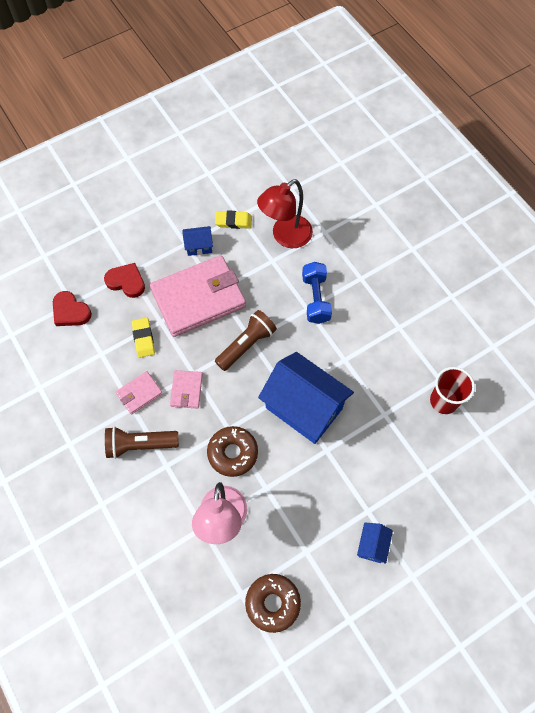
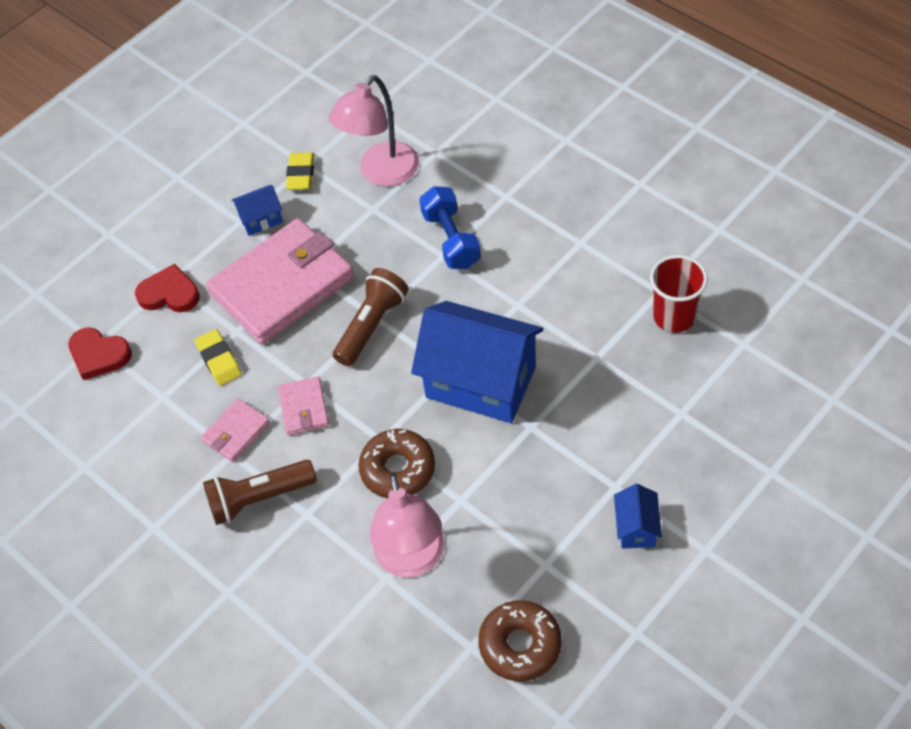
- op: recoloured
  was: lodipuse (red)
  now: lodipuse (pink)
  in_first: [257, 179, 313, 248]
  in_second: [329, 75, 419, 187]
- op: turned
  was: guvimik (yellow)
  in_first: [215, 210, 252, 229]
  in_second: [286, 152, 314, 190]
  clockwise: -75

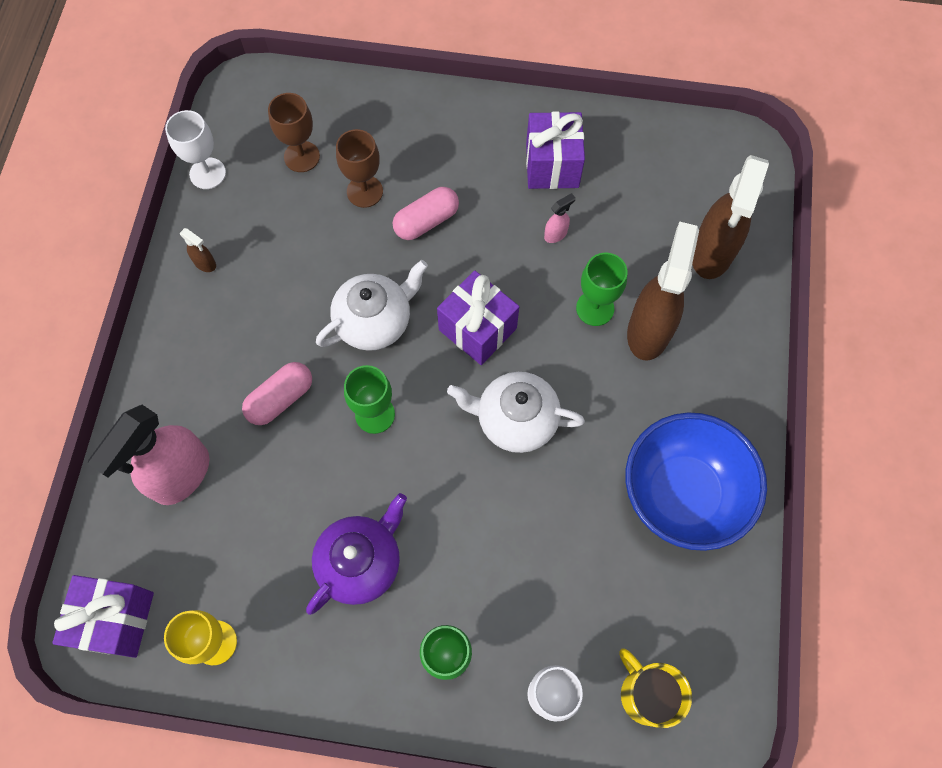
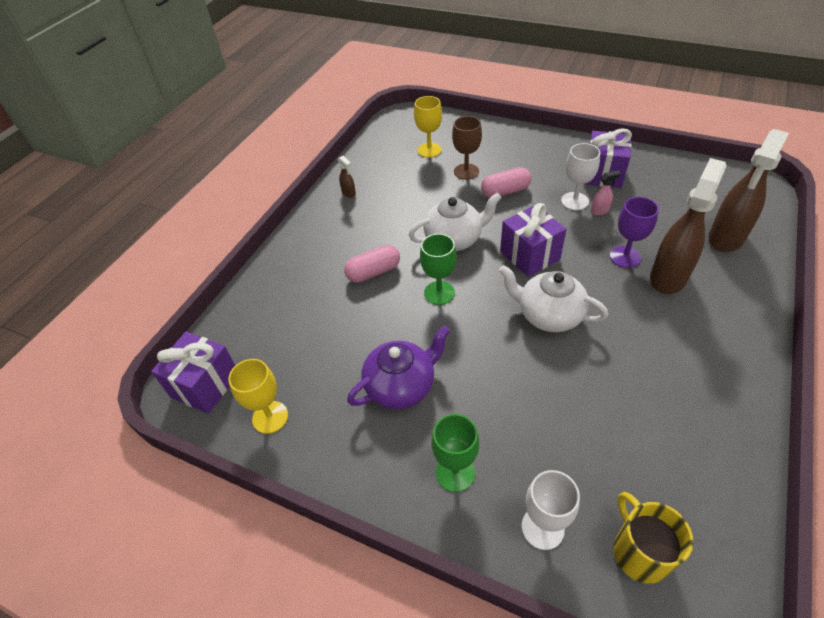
- op: recoloured
  was: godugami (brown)
  now: godugami (yellow)
  in_first: [268, 93, 320, 172]
  in_second: [414, 96, 442, 158]
- op: moved
  was: godugami (white)
  in_first: [165, 110, 226, 189]
  in_second: [561, 143, 600, 210]
- op: recoloured
  was: godugami (green)
  now: godugami (purple)
  in_first: [576, 253, 627, 326]
  in_second: [610, 197, 659, 268]
- op: removed
  was: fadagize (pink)
  in_first: [87, 405, 209, 505]
- op: removed
  was: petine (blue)
  in_first: [626, 413, 767, 551]

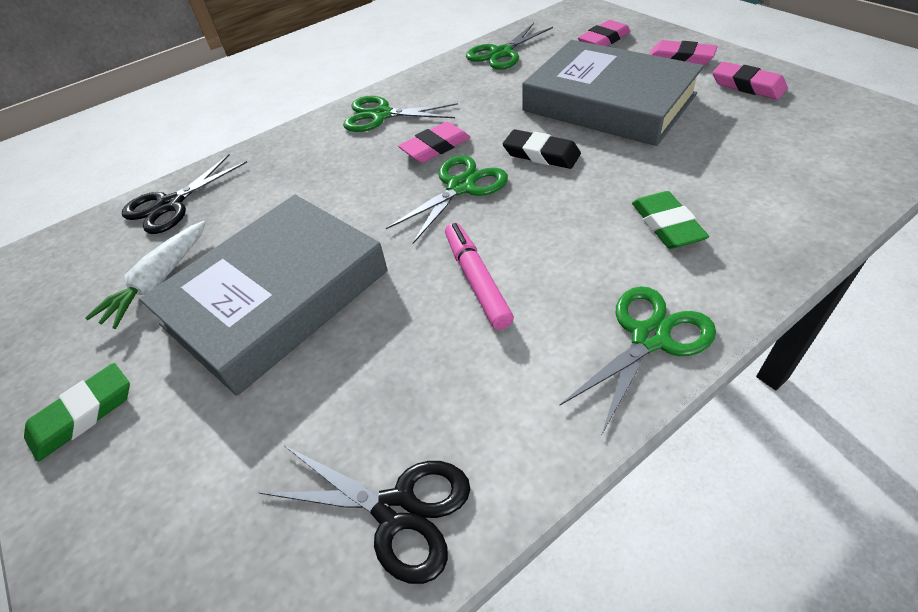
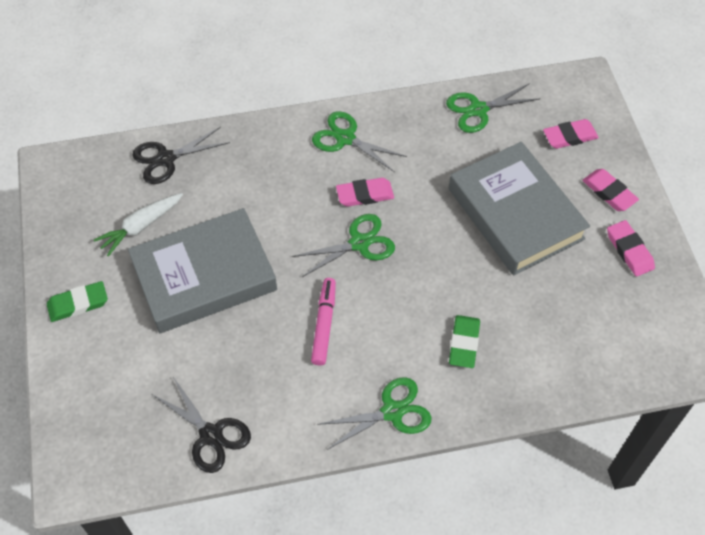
- op: removed
  was: guvimik (black)
  in_first: [503, 129, 581, 169]

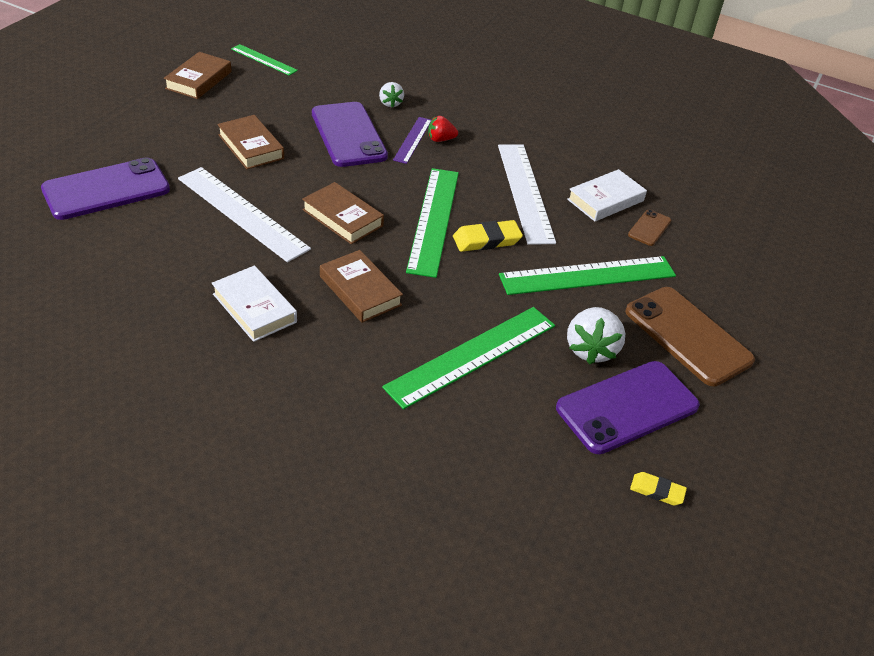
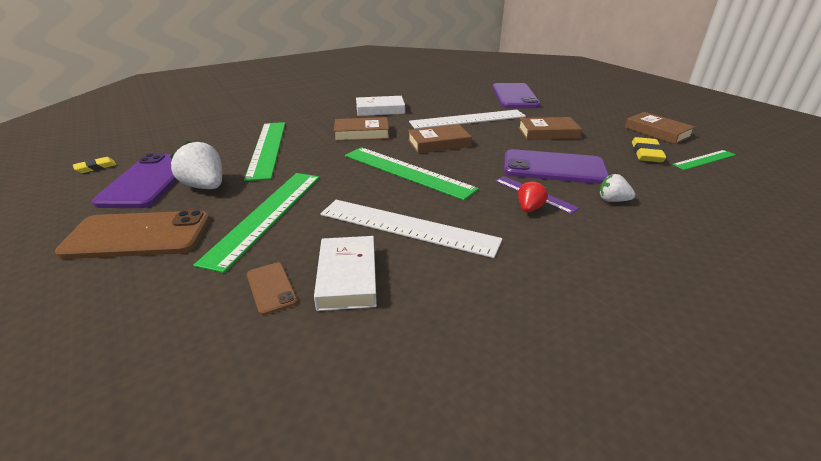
- op: moved
  was: guvimik (yellow)
  in_first: [453, 220, 523, 252]
  in_second: [632, 137, 666, 162]

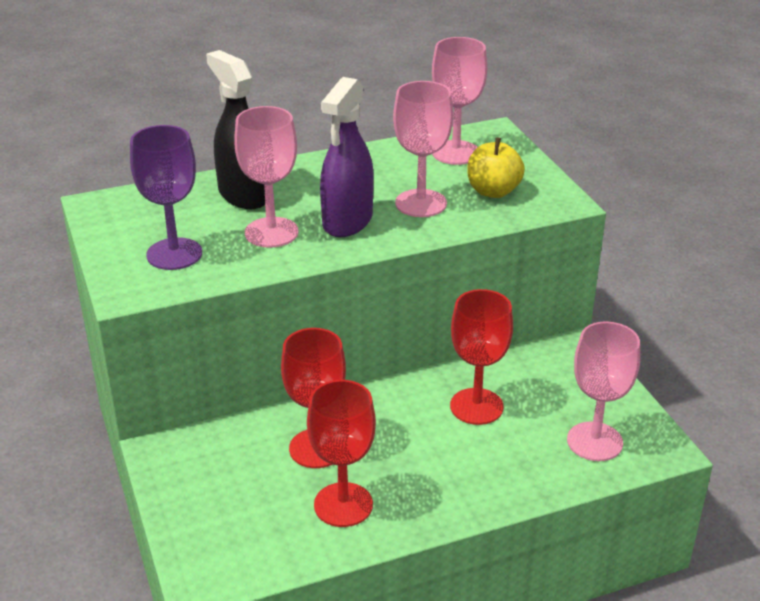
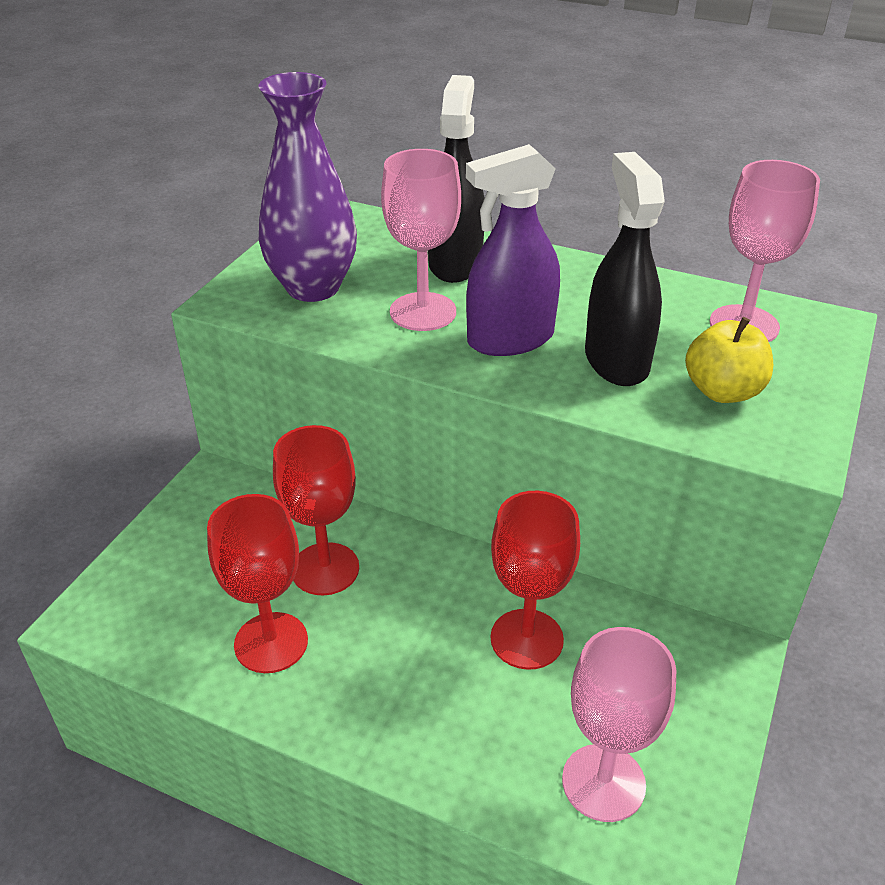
- op: replaced
  was: godugami (pink)
  now: fadagize (black)
  in_first: [393, 81, 453, 217]
  in_second: [585, 152, 665, 386]
- op: replaced
  was: godugami (purple)
  now: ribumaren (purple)
  in_first: [130, 125, 202, 270]
  in_second: [259, 72, 357, 302]

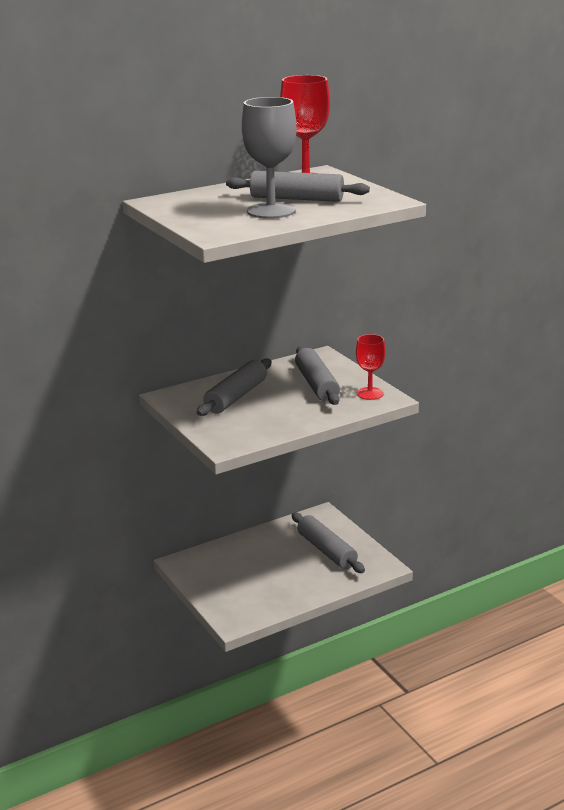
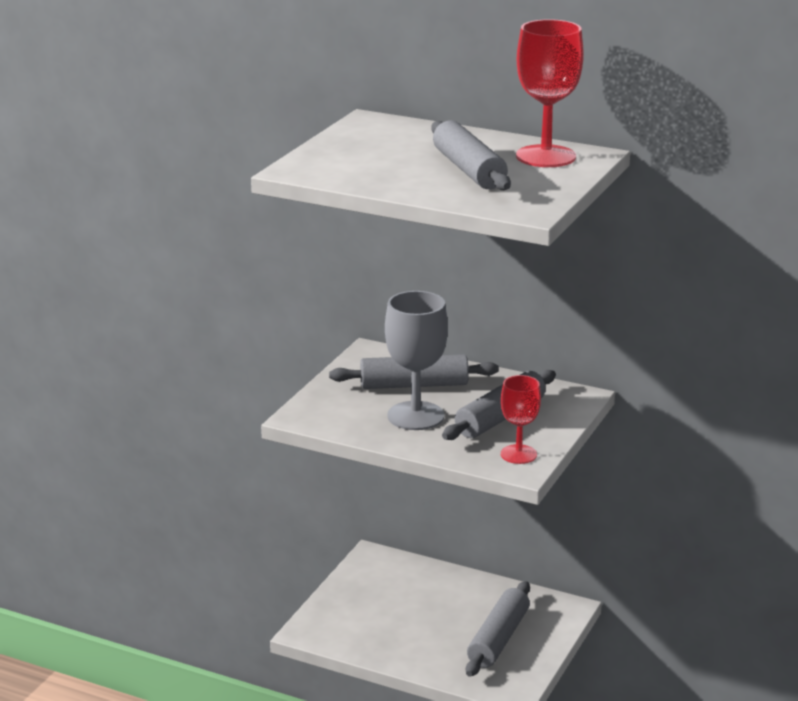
- op: moved
  was: godugami (grey)
  in_first: [242, 97, 297, 219]
  in_second: [385, 291, 448, 430]

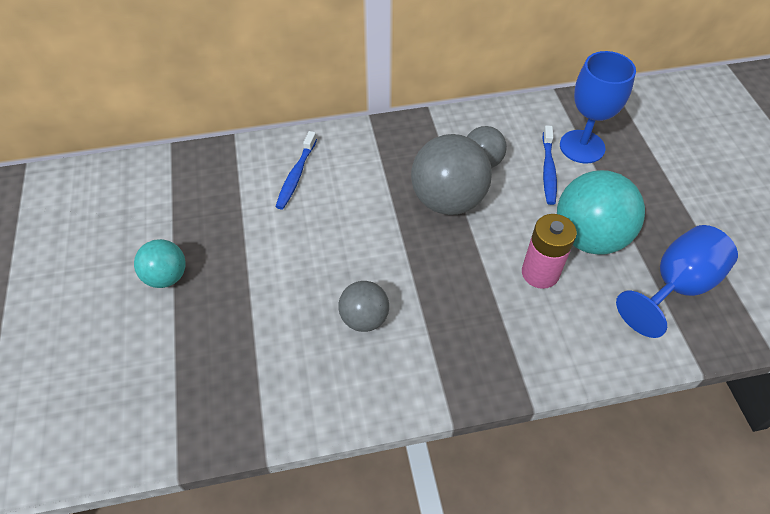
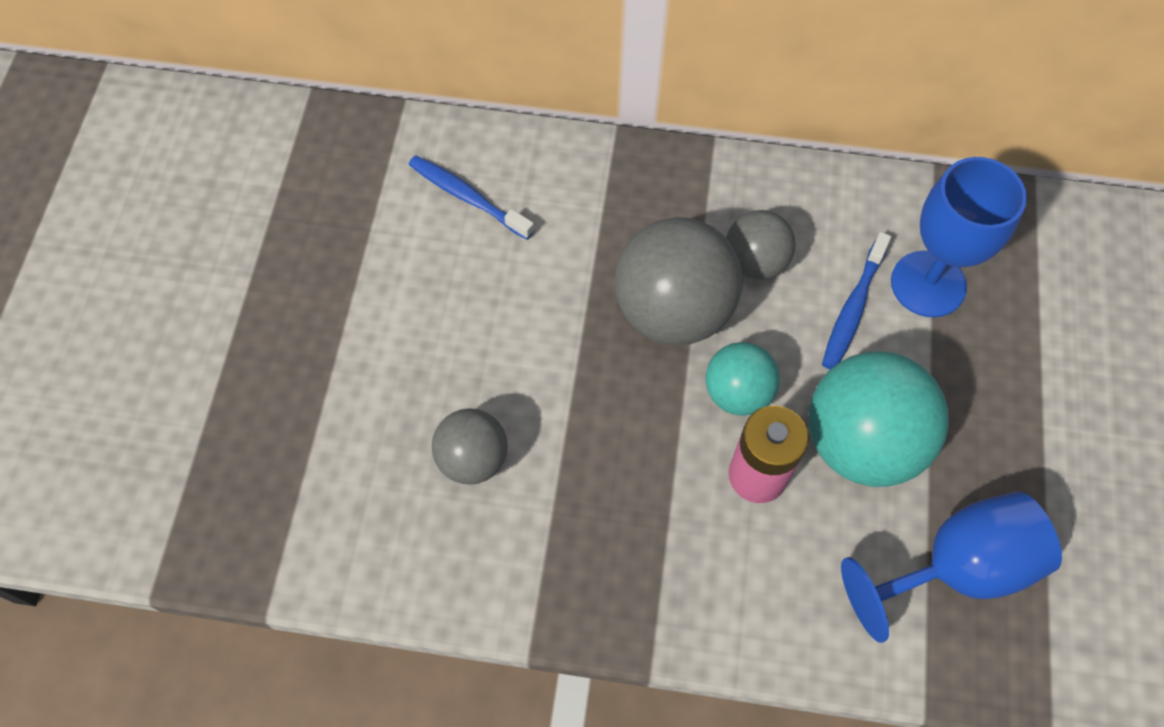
- op: turned
  was: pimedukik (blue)
  in_first: [275, 131, 317, 209]
  in_second: [409, 155, 534, 240]
  clockwise: 90
- op: moved
  was: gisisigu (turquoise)
  in_first: [134, 239, 186, 288]
  in_second: [705, 342, 780, 416]

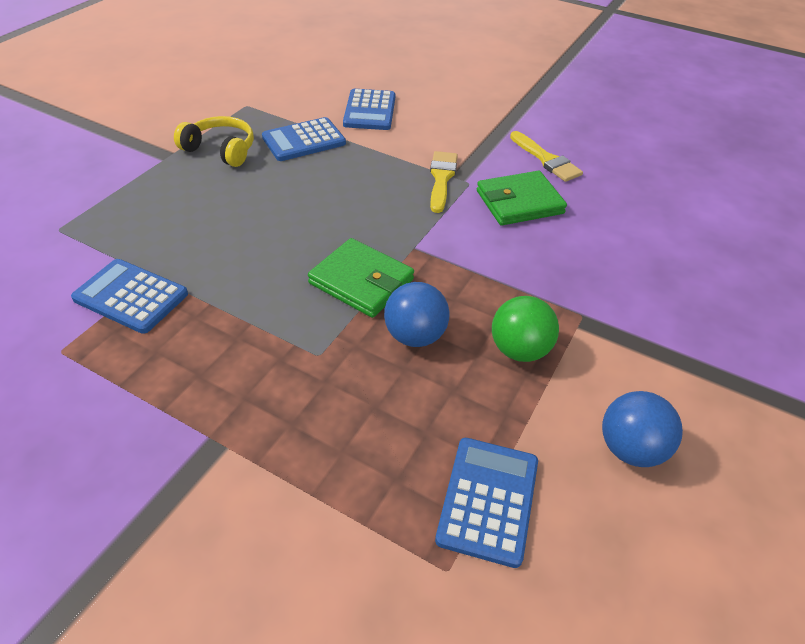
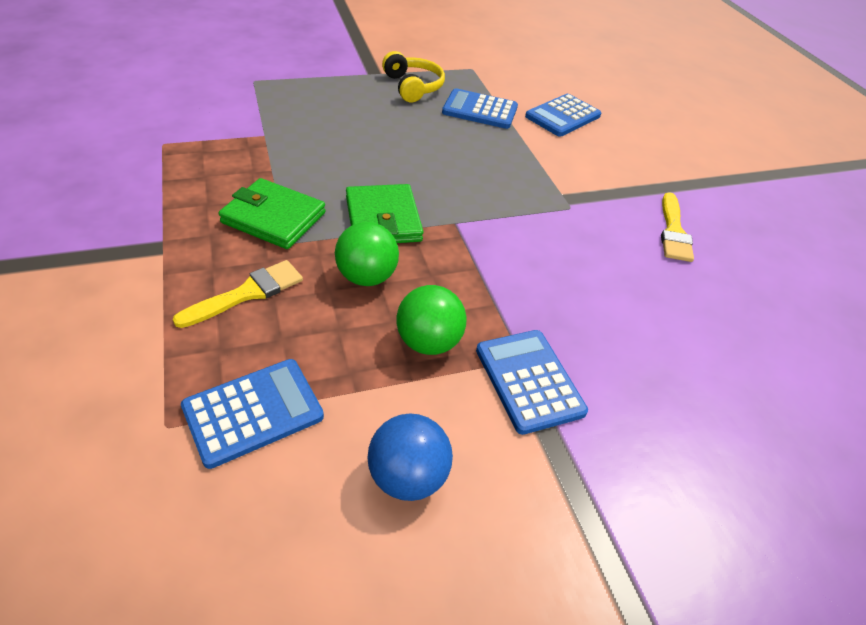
- op: moved
  was: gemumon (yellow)
  in_first: [430, 151, 458, 213]
  in_second: [173, 260, 303, 328]
- op: moved
  was: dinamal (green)
  in_first: [477, 171, 567, 225]
  in_second: [218, 178, 325, 249]
- op: moved
  was: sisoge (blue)
  in_first: [71, 259, 188, 334]
  in_second: [476, 330, 588, 435]
- op: recoloured
  was: gisisigu (blue)
  now: gisisigu (green)
  in_first: [384, 282, 450, 347]
  in_second: [335, 222, 399, 286]

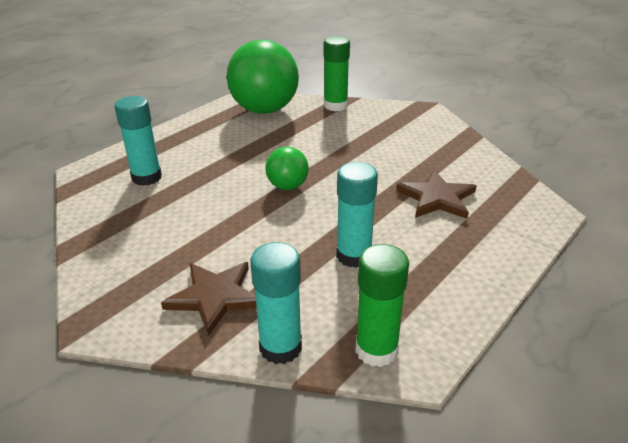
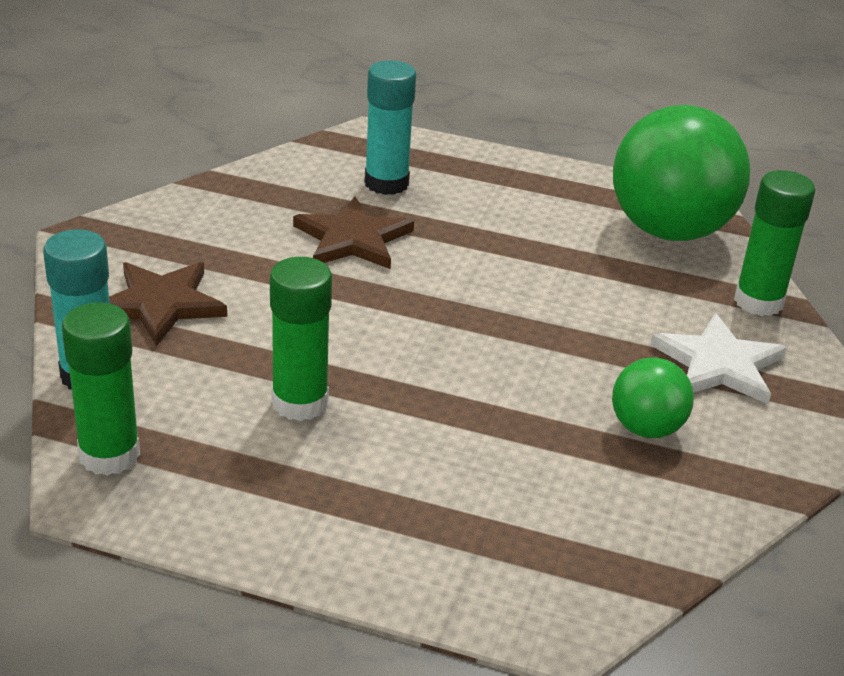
- op: moved
  was: gisisigu (green)
  in_first: [265, 147, 309, 190]
  in_second: [612, 357, 694, 438]
- op: recoloured
  was: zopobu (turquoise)
  now: zopobu (green)
  in_first: [336, 162, 378, 268]
  in_second: [270, 257, 332, 421]
- op: moved
  was: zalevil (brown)
  in_first: [396, 170, 477, 219]
  in_second: [293, 196, 414, 269]
- op: added
  now: zalevil (white)
  in_second: [651, 313, 787, 404]

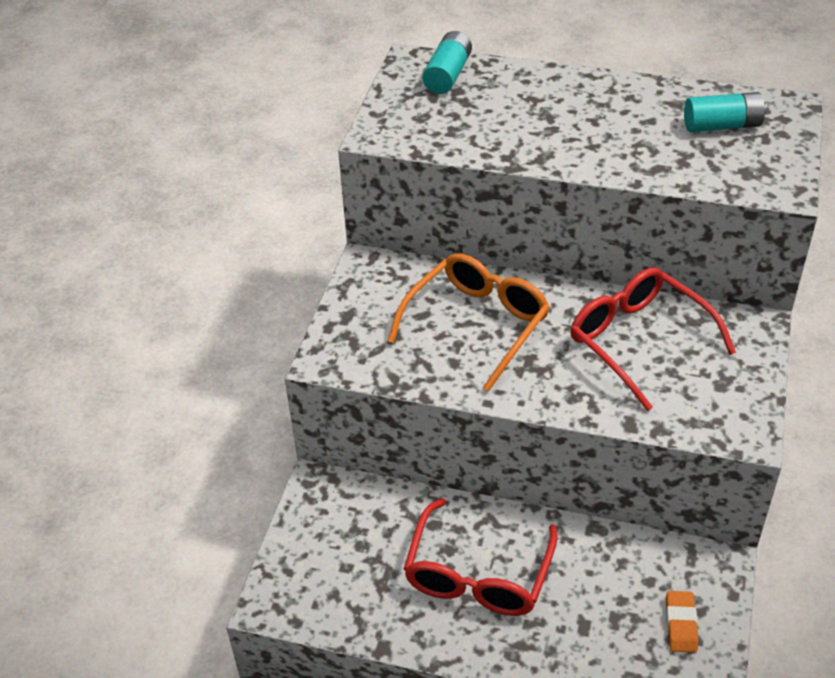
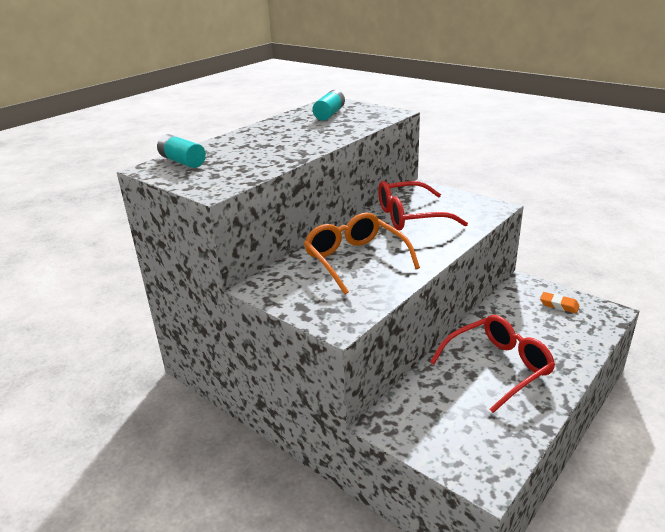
- op: turned
  was: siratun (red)
  in_first: [404, 498, 557, 616]
  in_second: [430, 315, 555, 413]
  clockwise: -75

